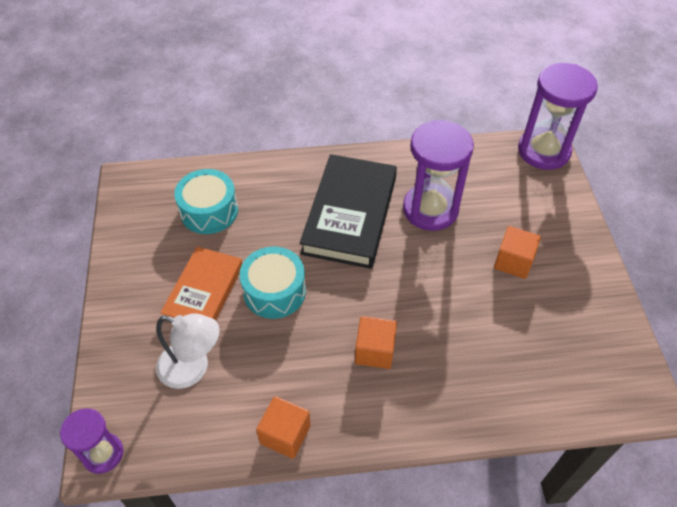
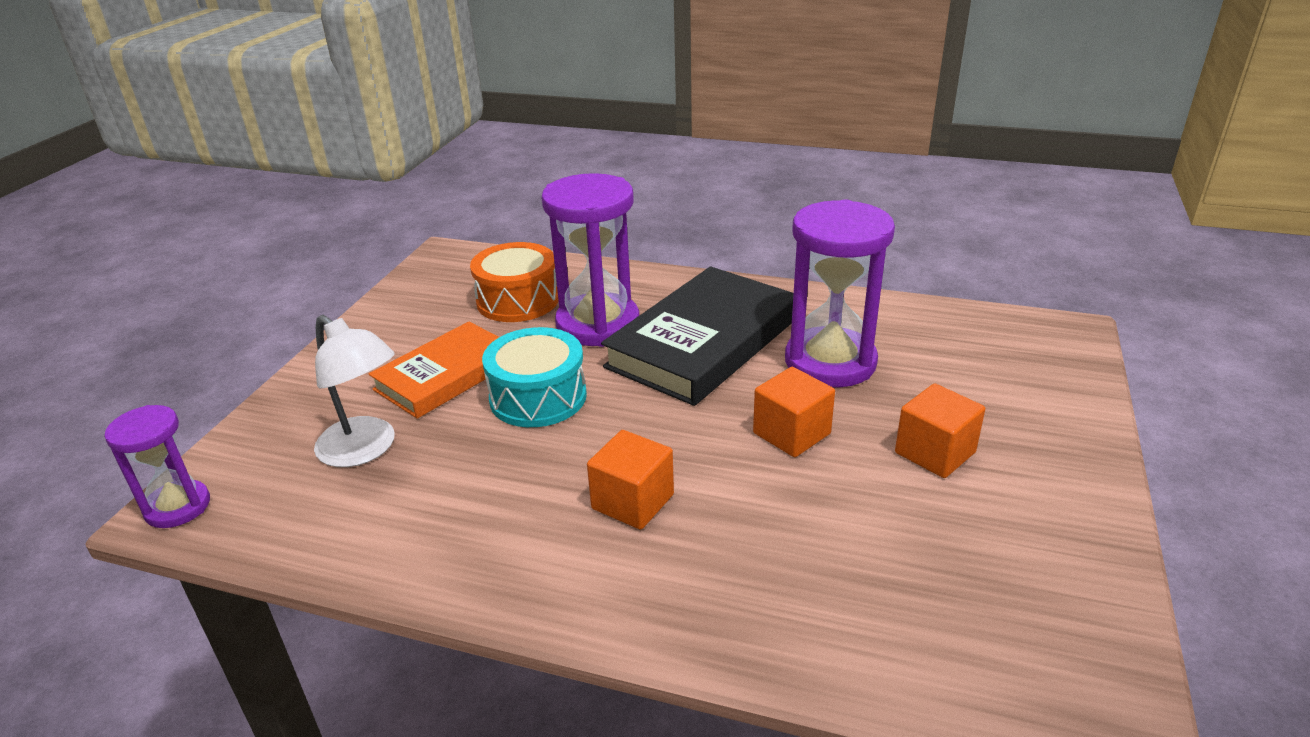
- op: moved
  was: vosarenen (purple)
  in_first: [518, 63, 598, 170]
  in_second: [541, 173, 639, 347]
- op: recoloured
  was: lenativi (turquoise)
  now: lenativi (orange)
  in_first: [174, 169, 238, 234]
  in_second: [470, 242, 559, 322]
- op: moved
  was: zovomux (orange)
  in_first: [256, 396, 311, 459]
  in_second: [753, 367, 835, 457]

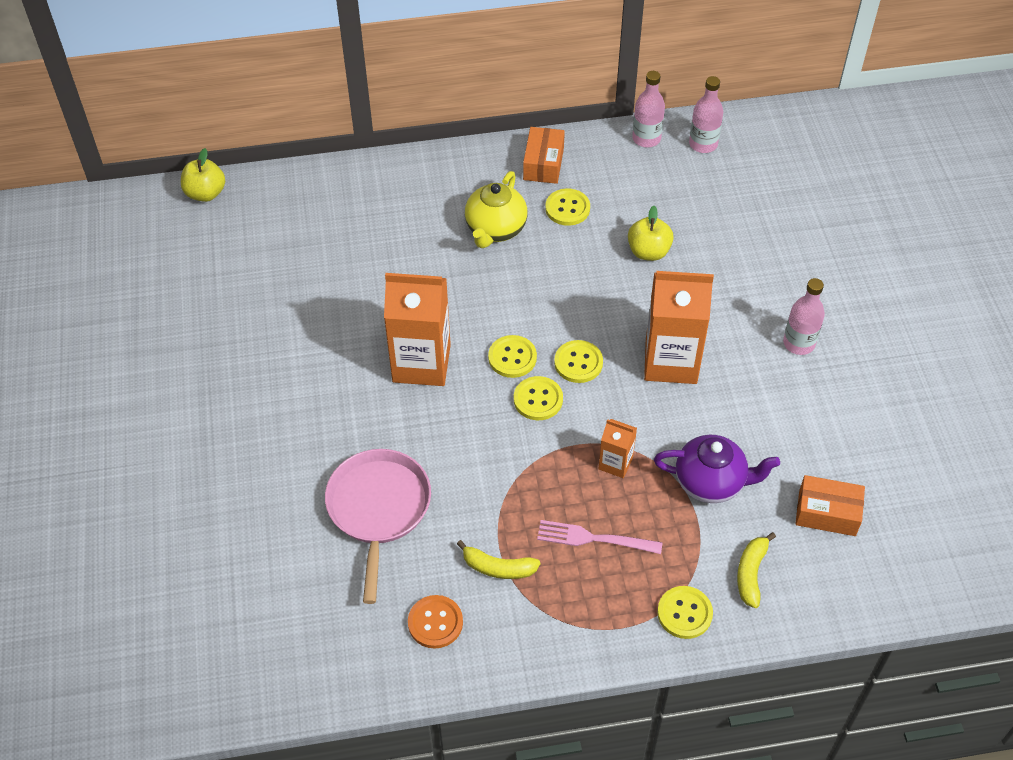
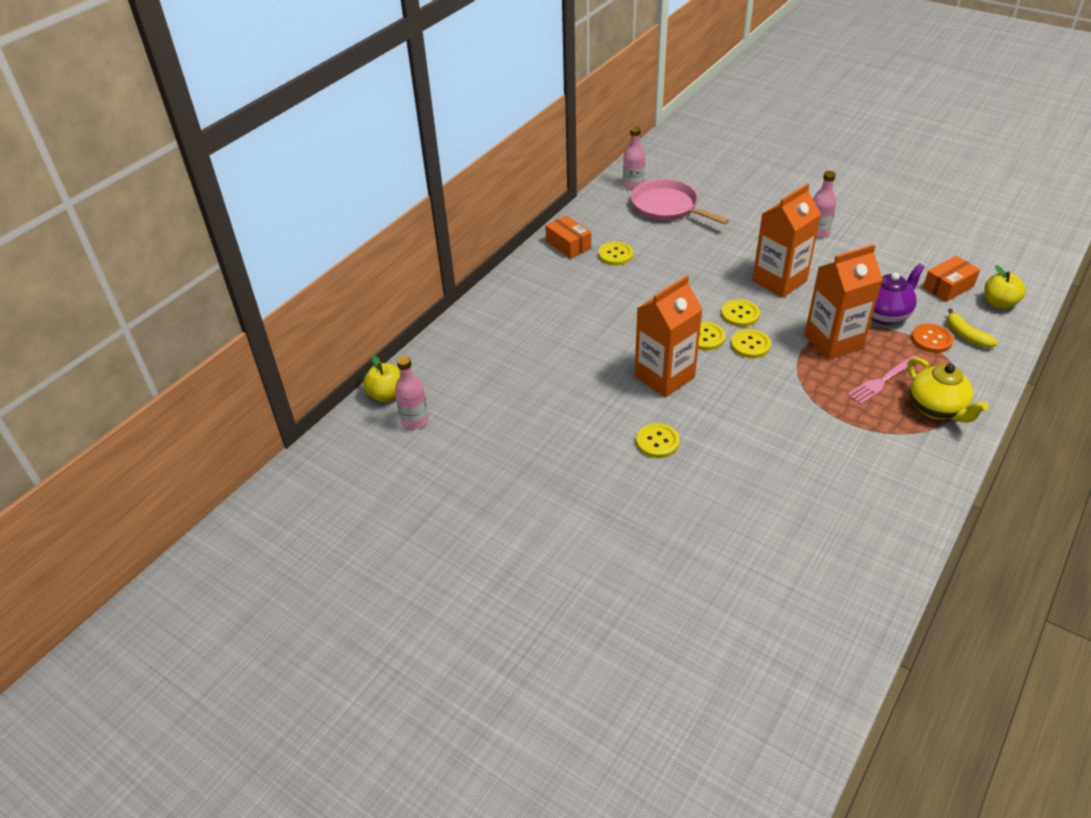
- op: moved
  was: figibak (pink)
  in_first: [632, 71, 665, 147]
  in_second: [395, 356, 429, 429]
- op: moved
  was: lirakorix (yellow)
  in_first: [465, 171, 528, 248]
  in_second: [907, 357, 989, 423]
- op: moved
  was: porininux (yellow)
  in_first: [628, 206, 674, 261]
  in_second: [984, 265, 1026, 309]
- op: resized
  was: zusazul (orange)
  in_first: [599, 419, 637, 478]
  in_second: [804, 244, 883, 360]
  ratio: 2.04
- op: moved
  was: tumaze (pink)
  in_first: [325, 449, 431, 604]
  in_second: [631, 179, 729, 225]
- op: removed
  was: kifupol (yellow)
  in_first: [457, 540, 541, 579]
- op: moved
  was: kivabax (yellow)
  in_first: [657, 586, 713, 639]
  in_second: [636, 423, 680, 458]
- op: moved
  was: kivabax (orange)
  in_first: [408, 595, 463, 649]
  in_second: [911, 324, 953, 353]

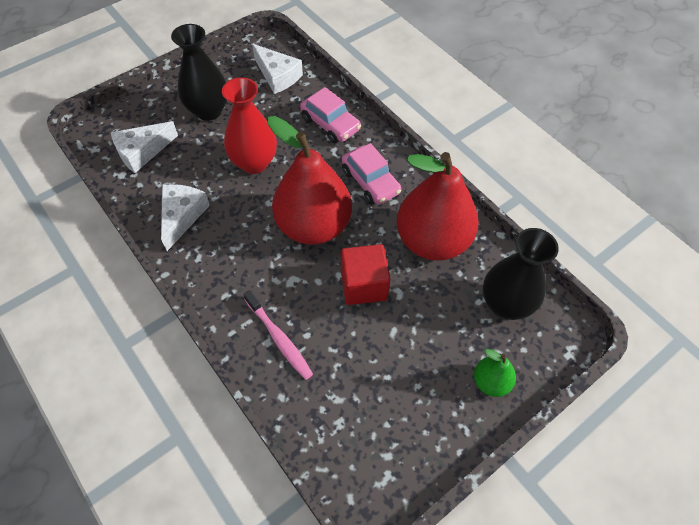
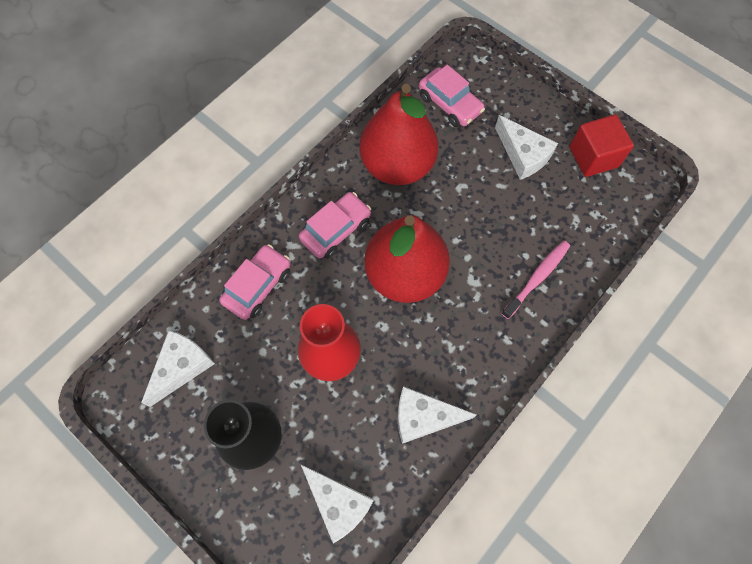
- op: replaced
  was: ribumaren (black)
  now: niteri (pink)
  in_first: [483, 228, 559, 320]
  in_second: [419, 65, 485, 127]
- op: moved
  was: zovomux (red)
  in_first: [341, 244, 391, 305]
  in_second: [569, 114, 634, 177]
- op: removed
  was: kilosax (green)
  in_first: [474, 349, 516, 397]
- op: added
  now: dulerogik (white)
  in_second: [495, 115, 558, 180]

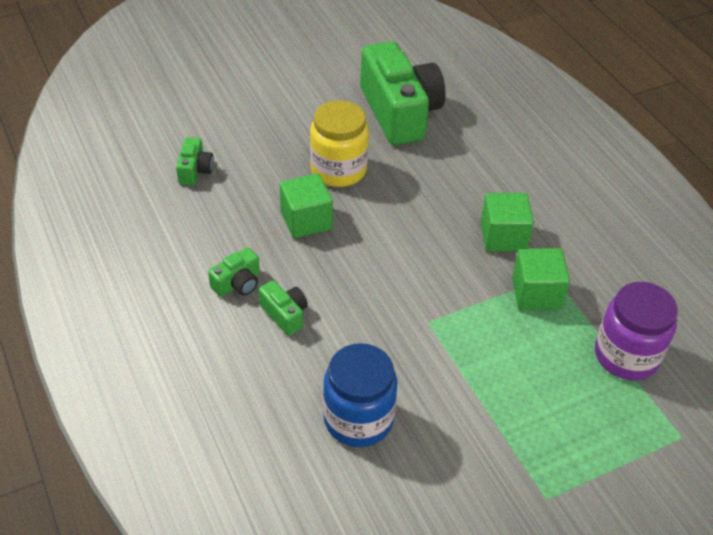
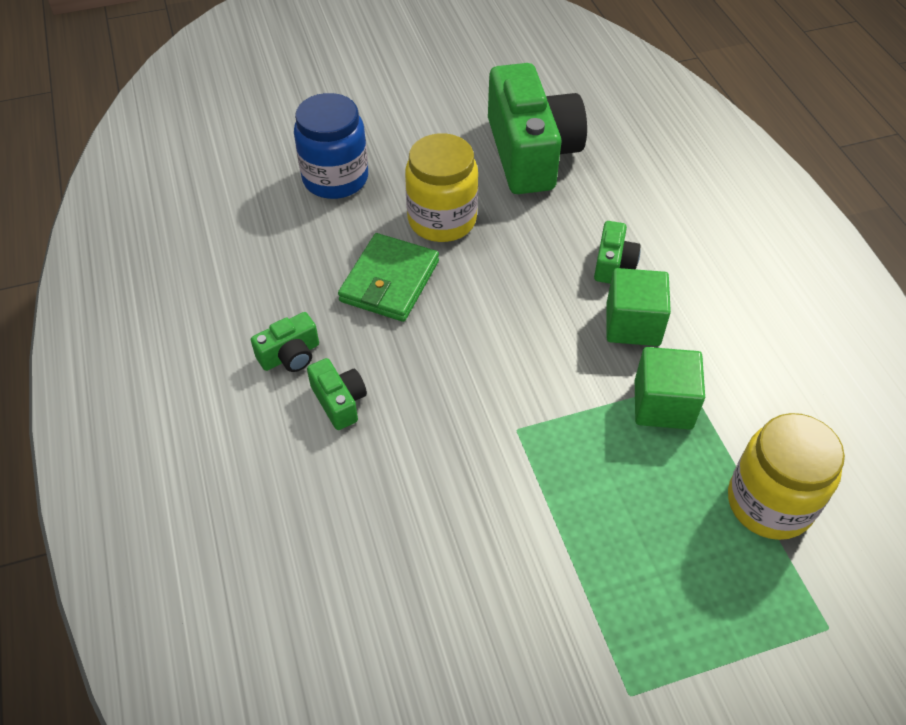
- op: moved
  was: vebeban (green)
  in_first: [176, 137, 214, 185]
  in_second: [594, 221, 641, 284]
- op: replaced
  was: zovomux (green)
  now: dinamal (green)
  in_first: [280, 173, 333, 238]
  in_second: [338, 233, 439, 322]
- op: recoloured
  was: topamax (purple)
  now: topamax (yellow)
  in_first: [595, 282, 678, 380]
  in_second: [728, 413, 845, 540]
- op: moved
  was: topamax (blue)
  in_first: [323, 343, 397, 447]
  in_second: [294, 93, 368, 199]

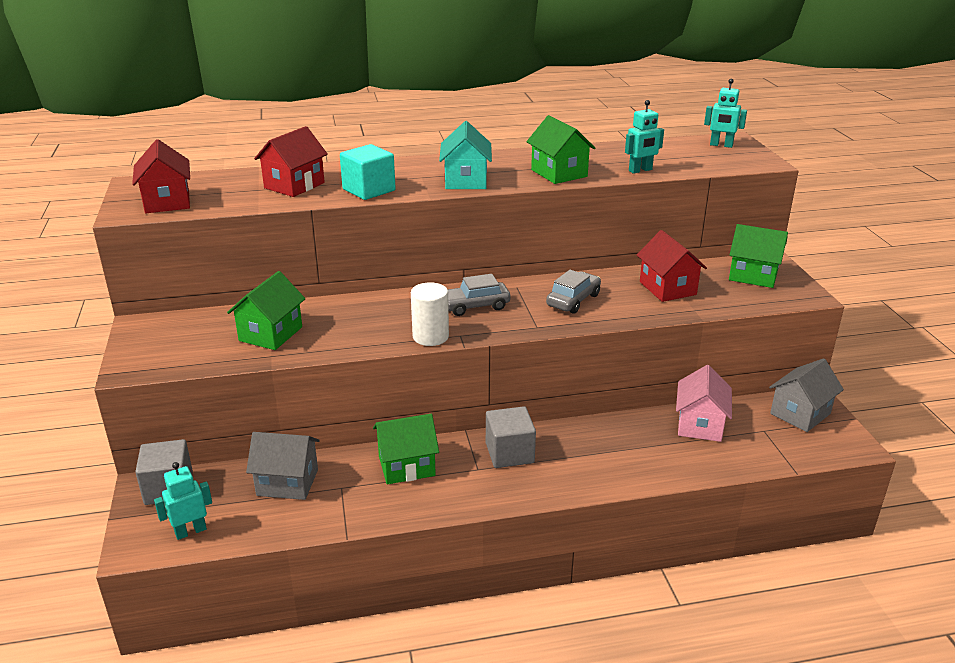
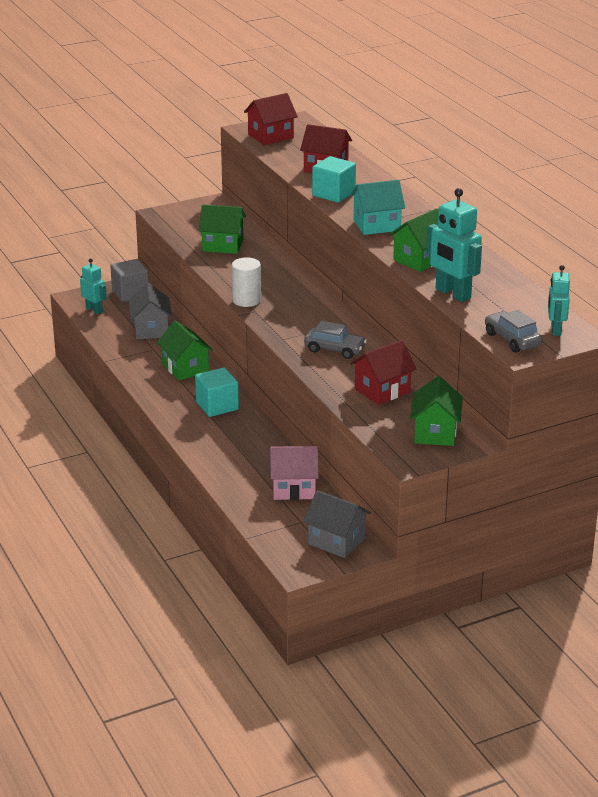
- op: resized
  was: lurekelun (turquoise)
  in_first: [625, 100, 664, 174]
  in_second: [426, 188, 482, 302]
  ratio: 1.65
- op: moved
  was: niteri (grey)
  in_first: [447, 274, 510, 316]
  in_second: [485, 310, 543, 353]
- op: recoloured
  was: zovomux (grey)
  now: zovomux (turquoise)
  in_first: [486, 406, 536, 468]
  in_second: [195, 367, 239, 417]

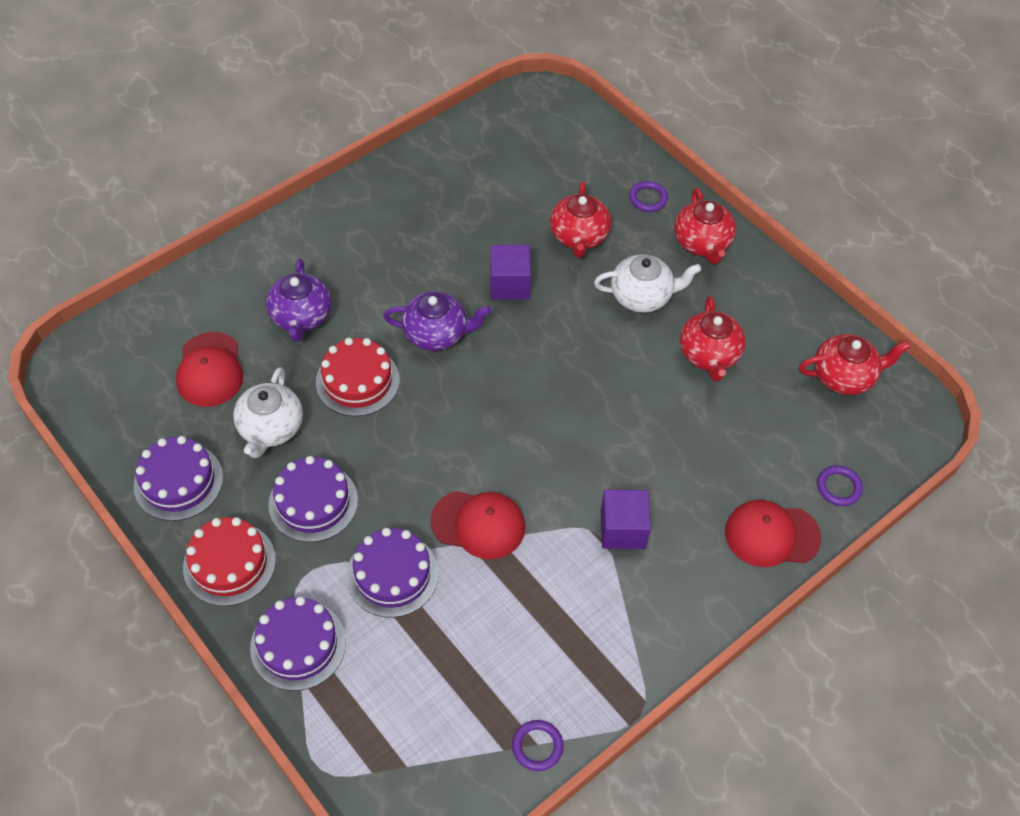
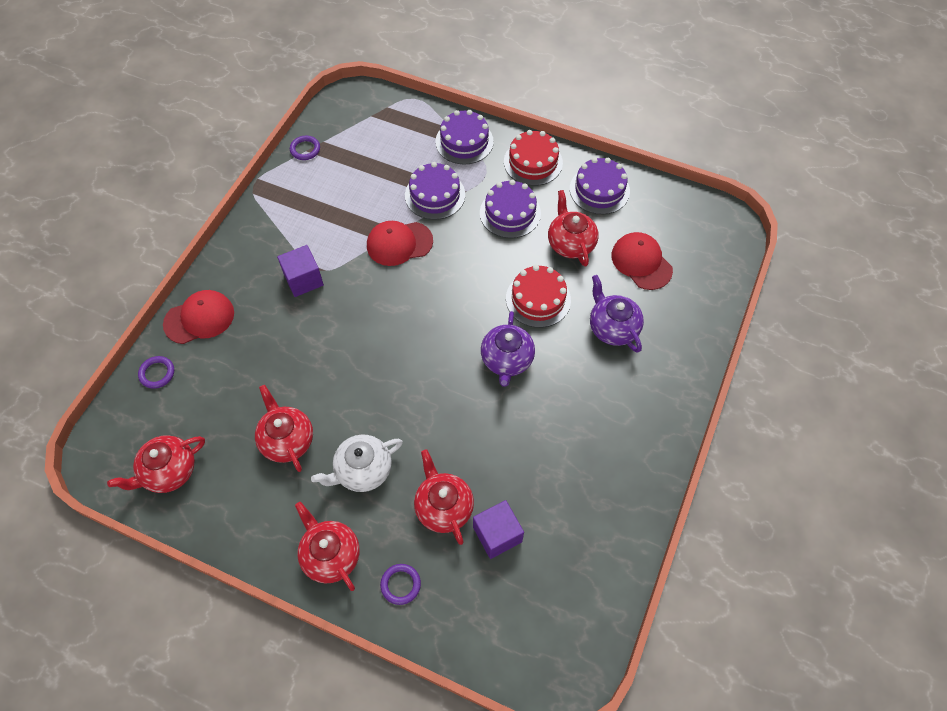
- op: moved
  was: zovomux (purple)
  in_first: [490, 245, 531, 299]
  in_second: [473, 500, 524, 559]
- op: turned
  was: lirakorix (purple)
  in_first: [383, 291, 491, 351]
  in_second: [481, 311, 535, 387]
  clockwise: -60
- op: recoloured
  was: lirakorix (white)
  now: lirakorix (red)
  in_first: [233, 367, 303, 458]
  in_second: [548, 190, 599, 267]

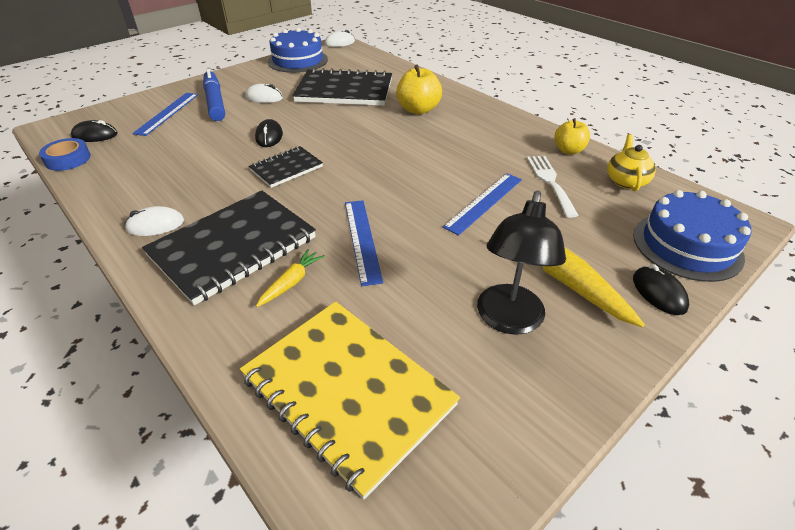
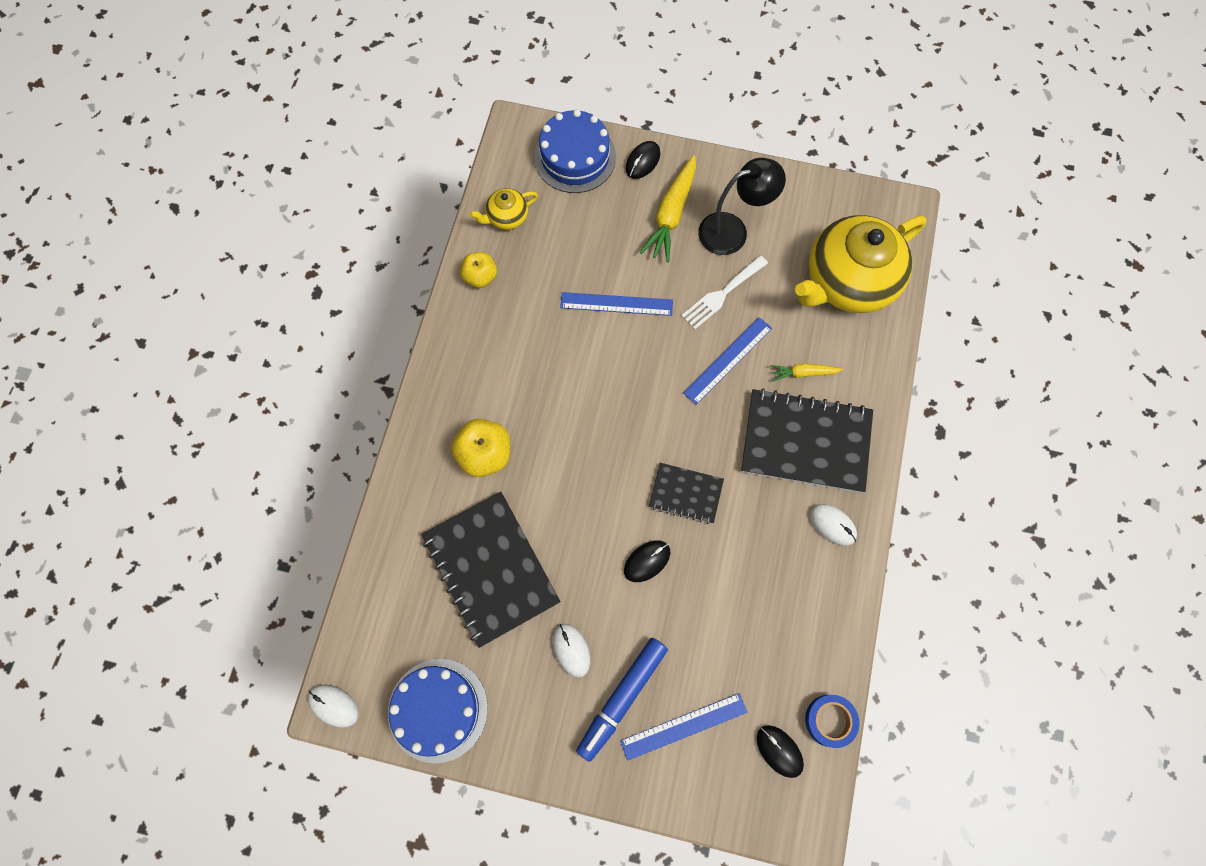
- op: moved
  was: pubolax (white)
  in_first: [527, 156, 579, 218]
  in_second: [681, 255, 768, 329]
- op: replaced
  was: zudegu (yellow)
  now: lirakorix (yellow)
  in_first: [240, 301, 460, 499]
  in_second: [795, 215, 927, 313]

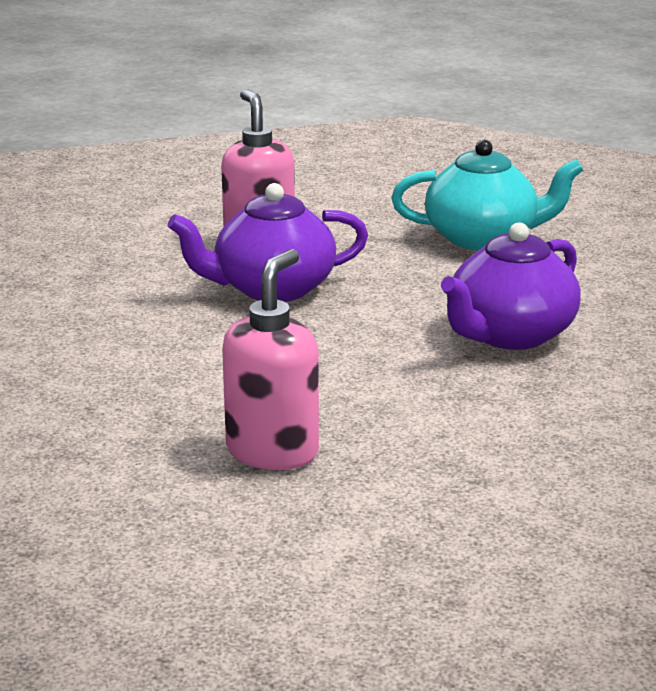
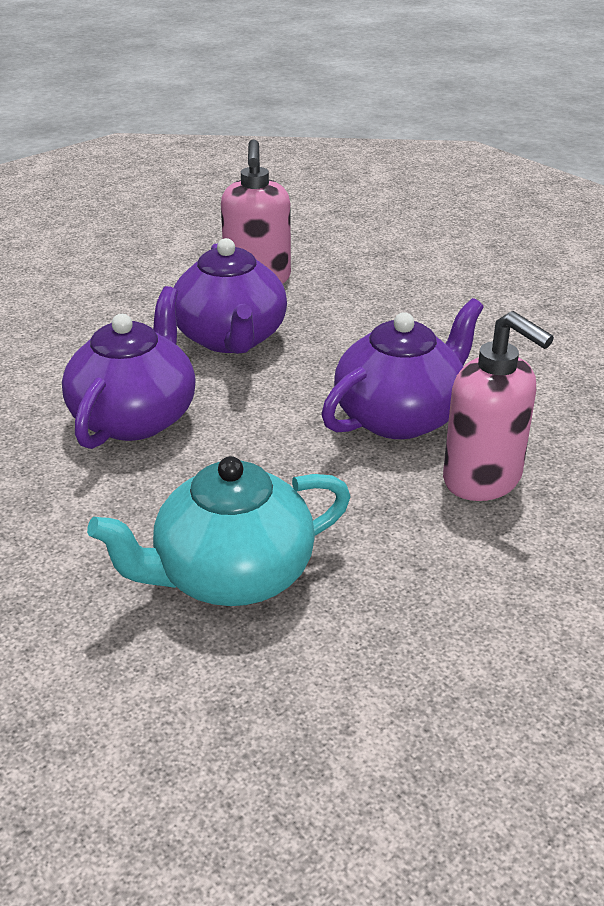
- op: added
  now: lirakorix (purple)
  in_second: [174, 238, 287, 354]

